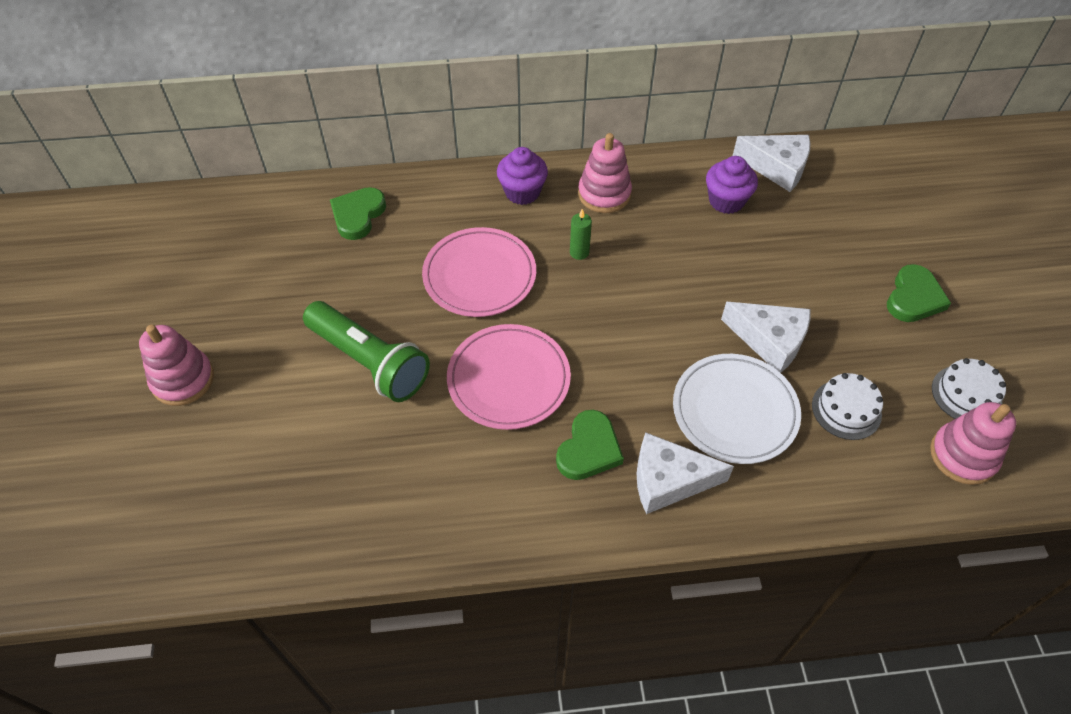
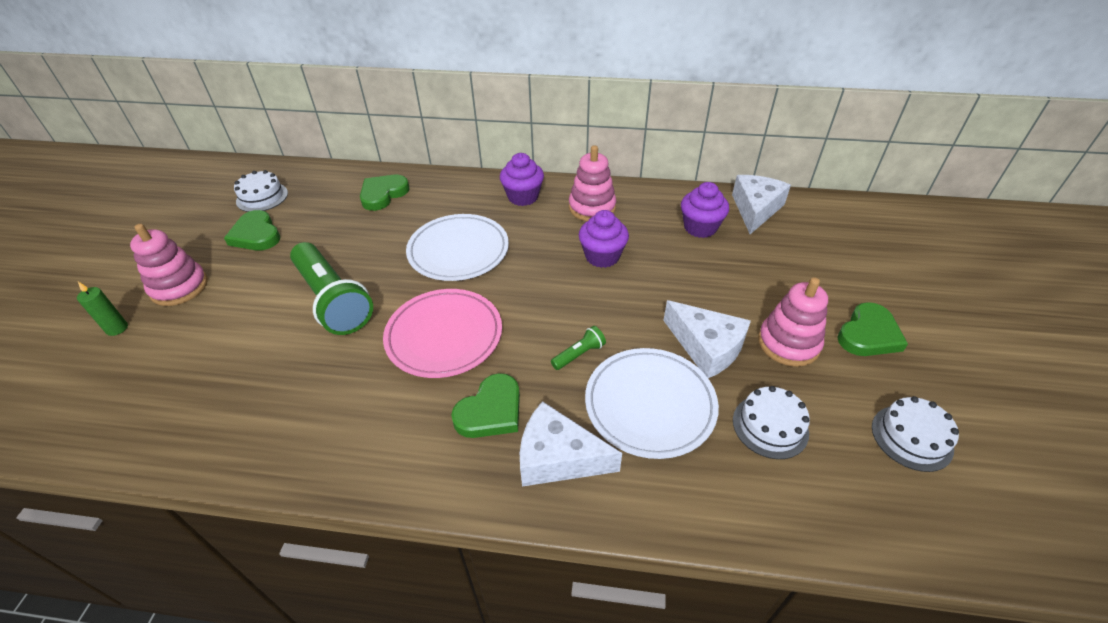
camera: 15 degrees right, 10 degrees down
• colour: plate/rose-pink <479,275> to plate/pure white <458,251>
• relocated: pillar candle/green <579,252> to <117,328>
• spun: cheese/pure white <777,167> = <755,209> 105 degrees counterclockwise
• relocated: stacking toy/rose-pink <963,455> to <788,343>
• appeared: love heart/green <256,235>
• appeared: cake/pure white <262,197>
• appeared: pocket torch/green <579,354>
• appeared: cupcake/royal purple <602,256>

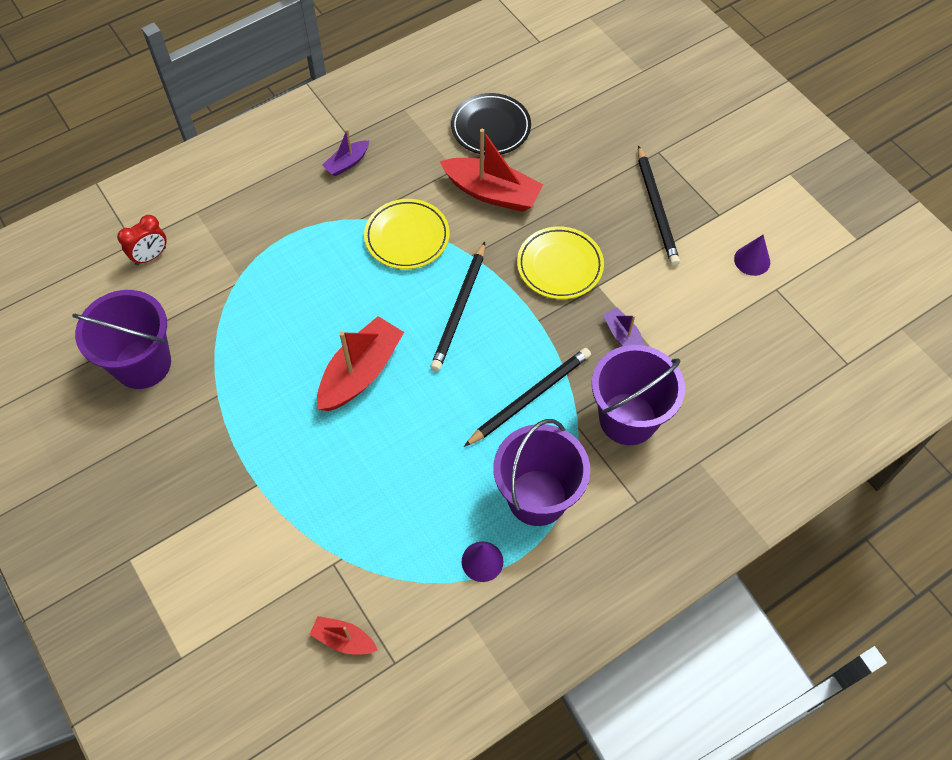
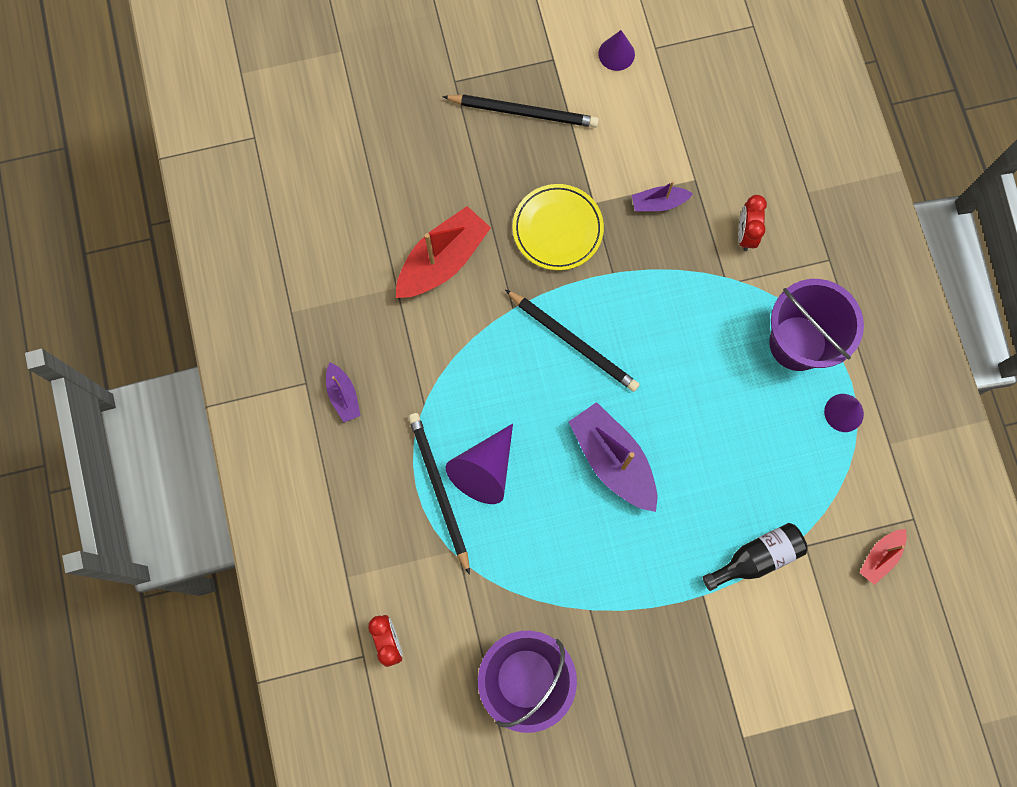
camera: 70 degrees left, 15 degrees up
• colour: boat/red <360,372> to boat/royal purple <613,460>
• missing: plate/yellow <407,237>
• missing: plate/ebony <490,128>
• relocated: pencil/ebony <530,397> to <439,490>
• exchanged: sand bucket/royal purple <628,419> to clock/red <745,234>
• appeared: cone shape/royal purple <485,470>
• appeared: drink bottle/ebony <756,558>

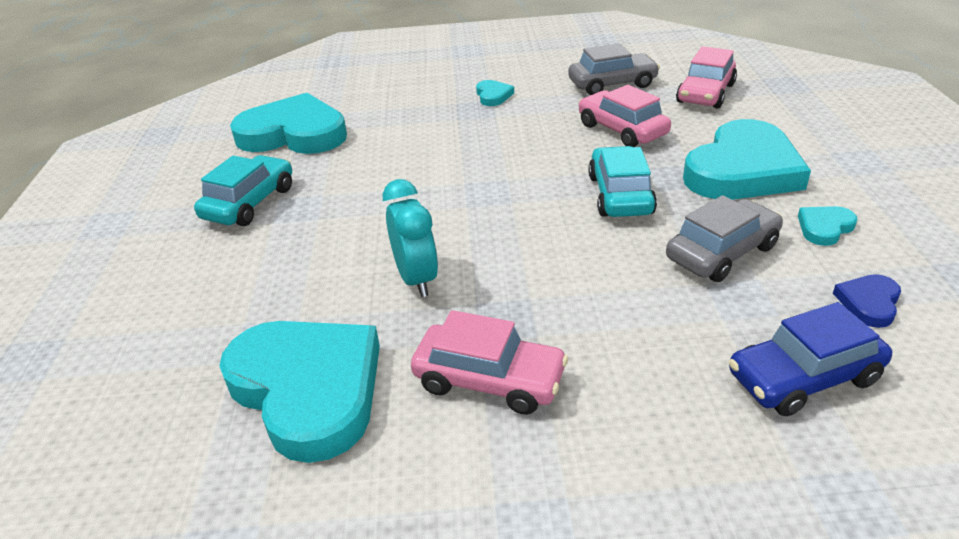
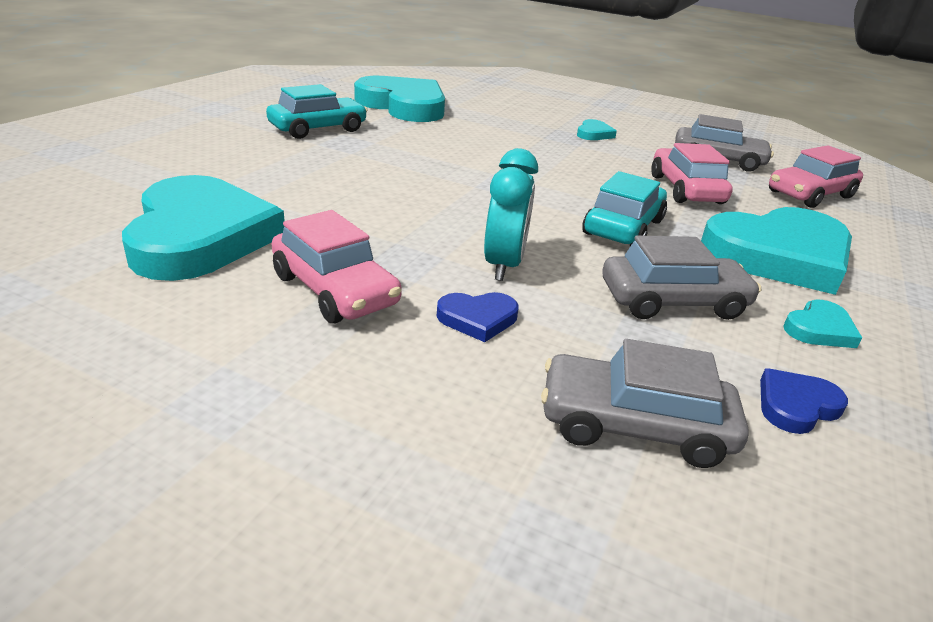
camera: 25 degrees right, 5 degrees down
• relocated: clock/turquoise <417,279> to <504,265>
• colour: automobile/blue <804,377> to automobile/ash-grey <634,425>
• spun: love heart/turquoise <824,228> = <819,329> 150 degrees clockwise
• appeared: love heart/blue <477,319>

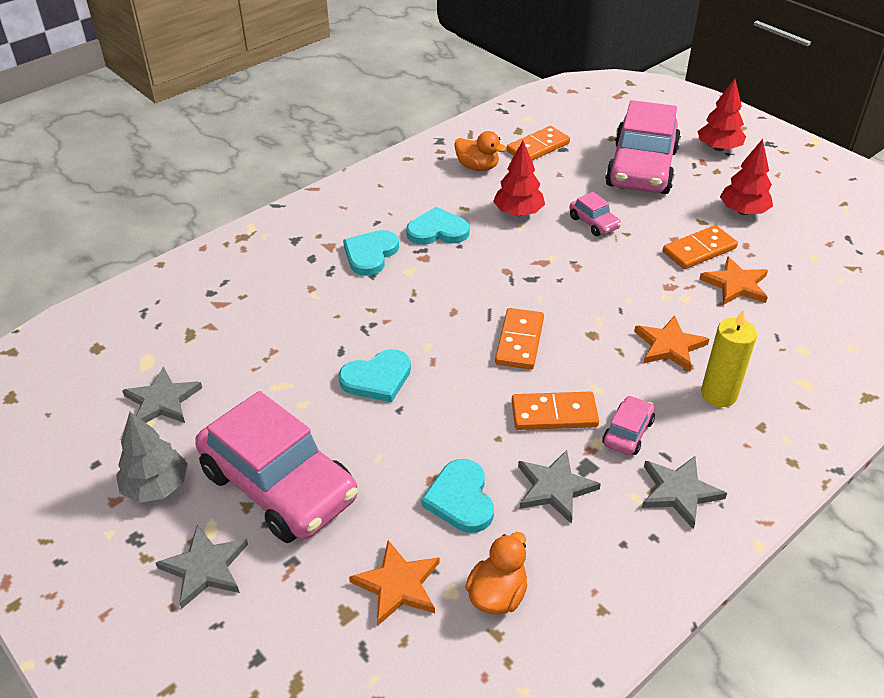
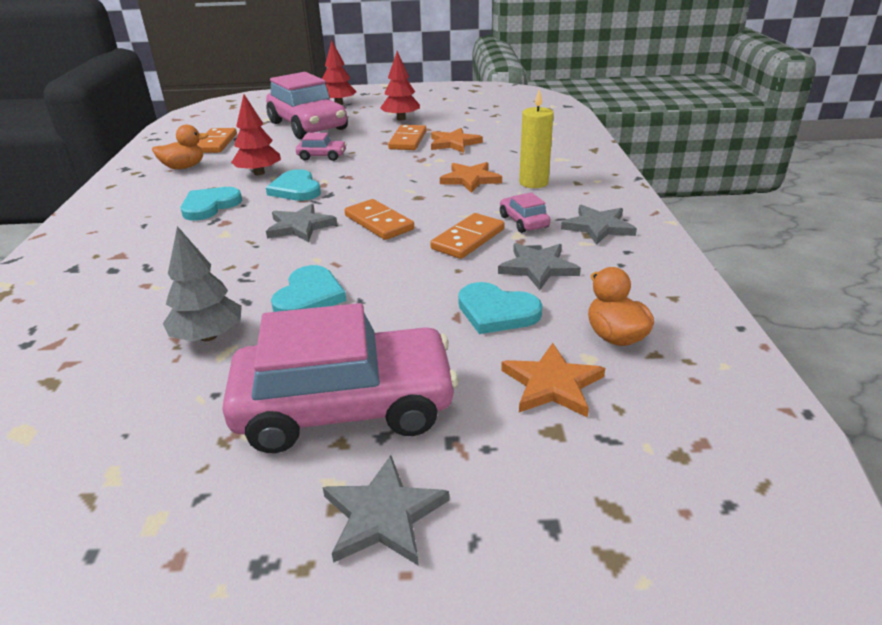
camera: 50 degrees left, 10 degrees down
• relocated: fir tree/ash-grey <156,486> to <208,336>
• relocated: five-pointed star/ash-grey <162,401> to <300,226>
• relocated: love heart/turquoise <370,254> to <296,189>

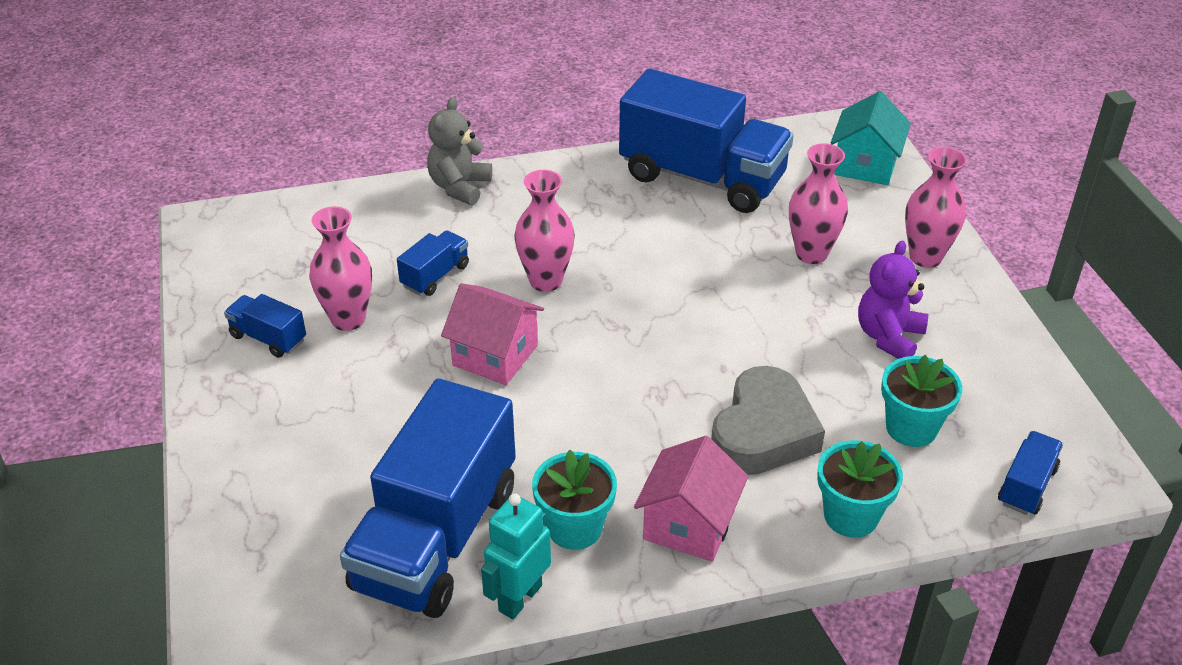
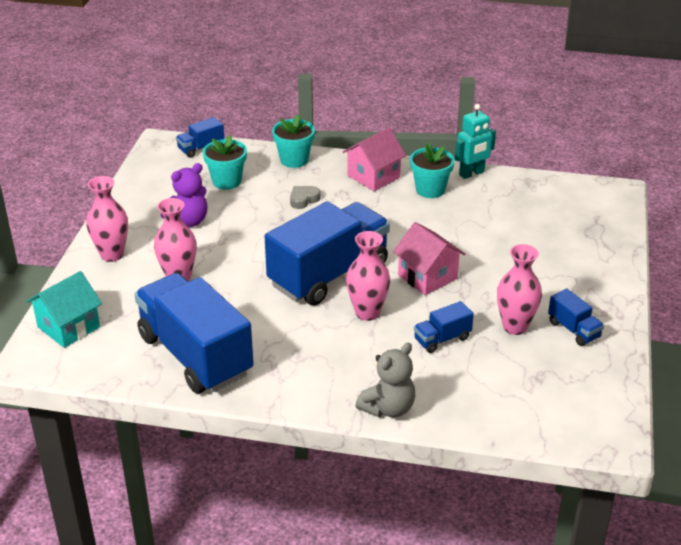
camera: 155 degrees left, 5 degrees down
• relocated: lorry/blue <436,538> to <328,275>
• size: love heart/ash-grey <763,432> = <303,199> x0.46

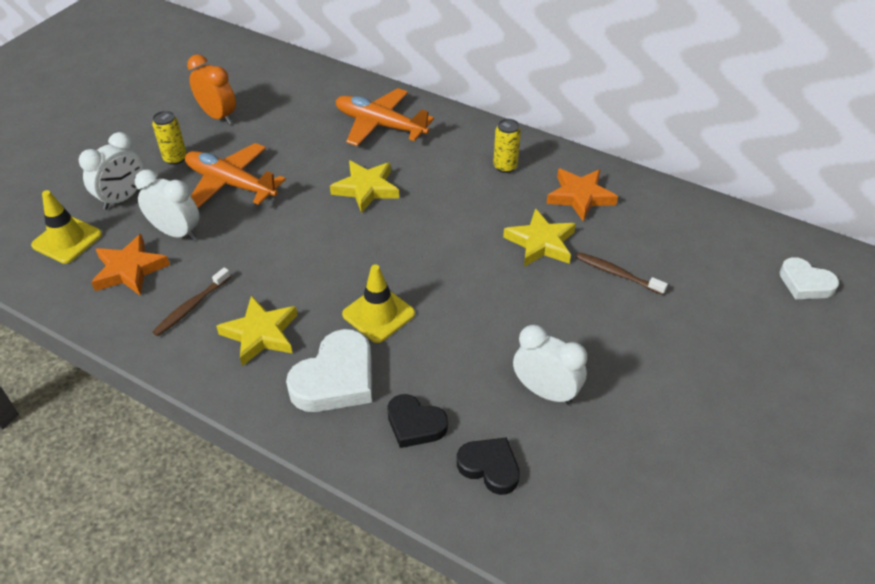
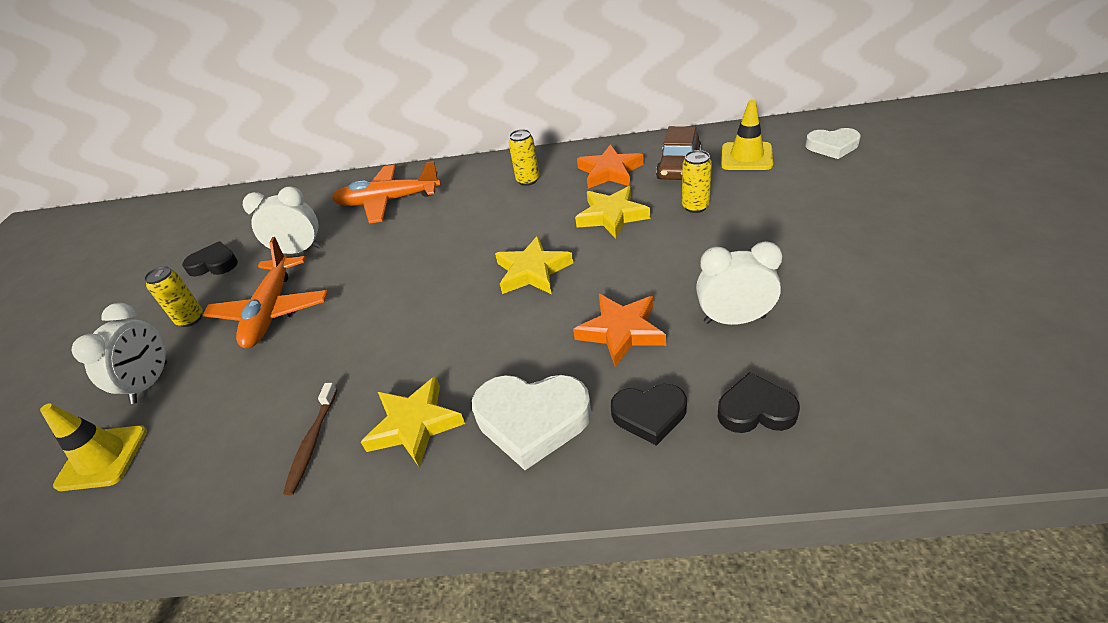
camera: 25 degrees left, 5 degrees down
• relocated: five-pointed star/orange-coloured <129,270> to <621,332>
• relocated: clock/pure white <176,232> to <299,251>
• spun: plane/orange-coloured <230,184> = <271,311> 90 degrees counterclockwise
• exchanged: clock/orange-coloured <218,116> to love heart/ebony <214,264>
• spun: love heart/pure white <336,379> = <532,421> 90 degrees clockwise
• relocated: five-pointed star/yellow <366,189> to <532,271>
• relocated: safety cone/yellow <378,314> to <746,157>
• exchanged: tooth brush/dark brown <617,274> to soda can/yellow <695,206>
• appeared: automobile/dark brown <679,166>

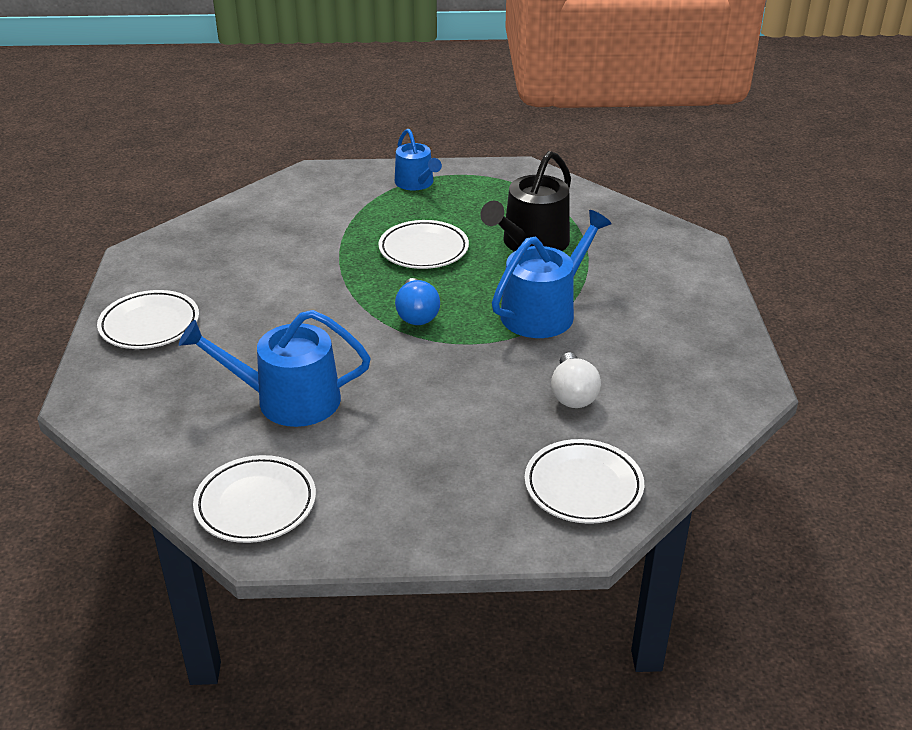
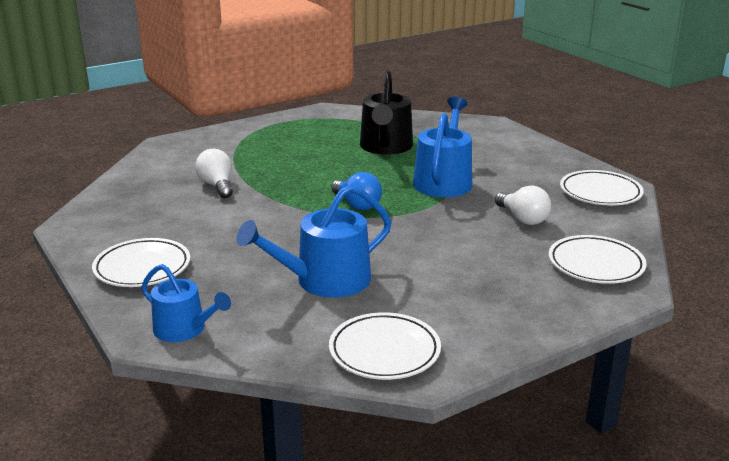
camera: 30 degrees left, 10 degrees down
• relocated: plate/pure white <423,249> to <600,193>
• relocated: watering can/blue <416,183> to <184,329>
• appeared: lightbulb/pure white <217,186>

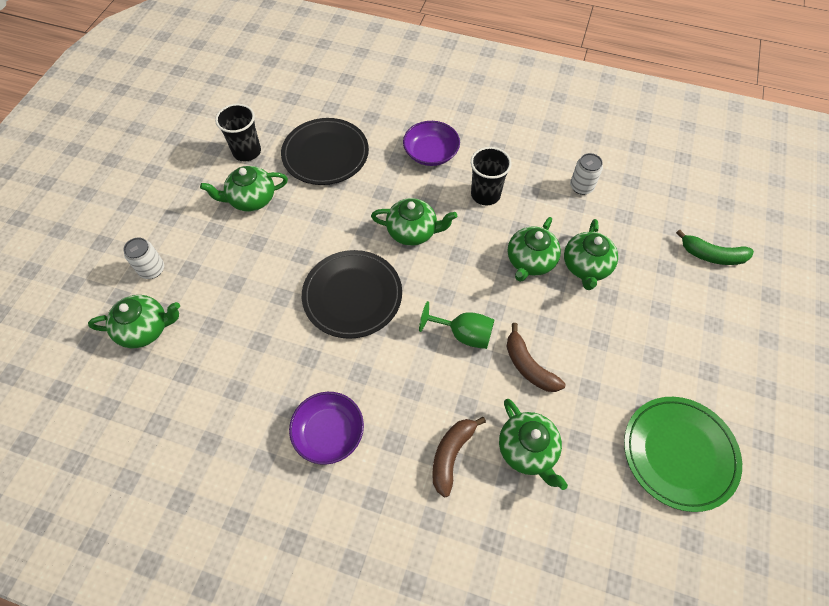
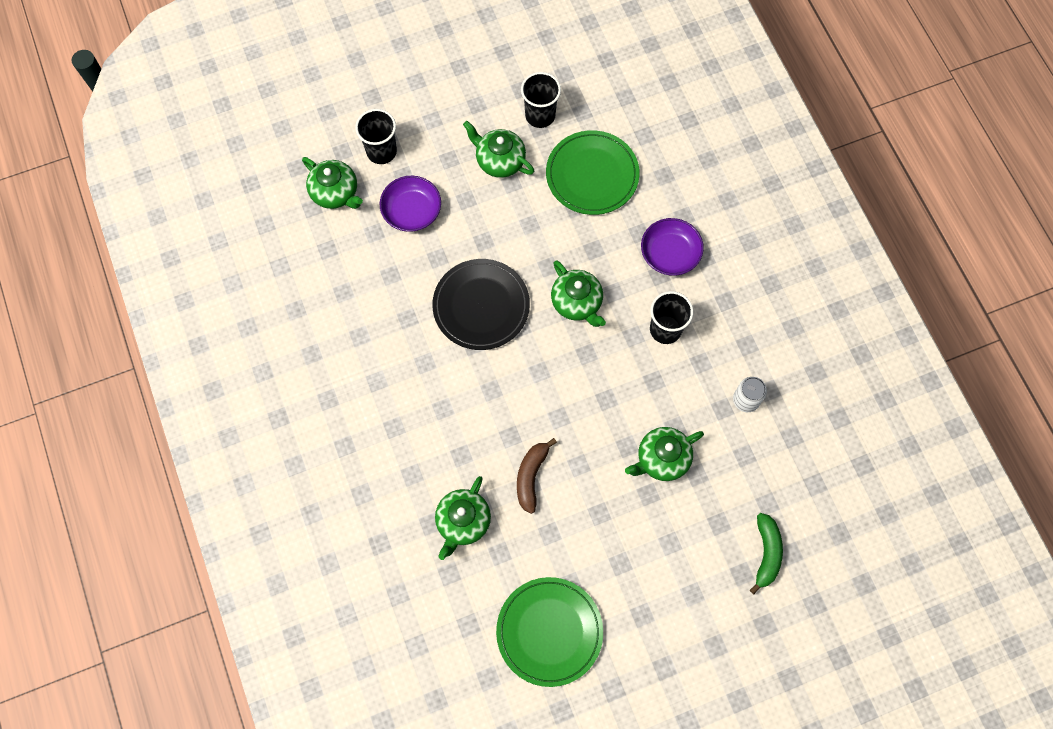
camera: 50 degrees right, 10 degrees up
• exchanged: soda can/pure white <152,269> to beaker/ebony <381,151>
• colour: plate/ebony <325,154> to plate/green <592,175>
• relocated: serving bowl/royal purple <329,433> to <412,211>
• missing: wine glass/green <464,334>
• missing: banana fruit/dark brown <451,455>
• missing: teapot/green <530,261>
• spun: banana fruit/green <712,255> = <766,553> 150 degrees counterclockwise

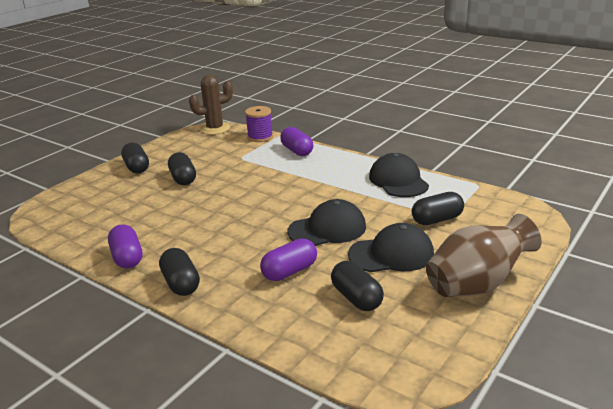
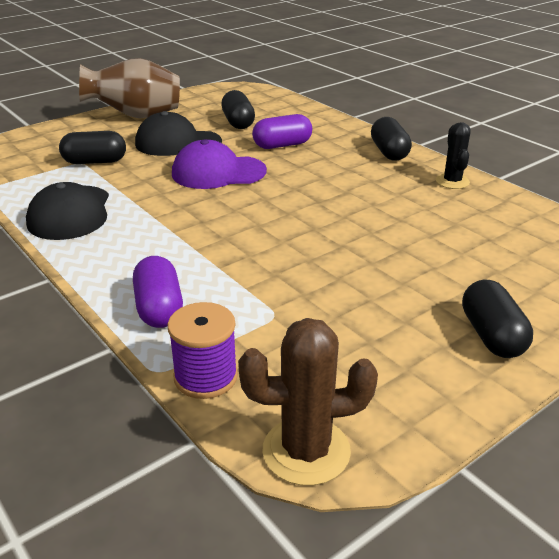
camera: 165 degrees left, 5 degrees up
• exchanged: pill shape/royal purple <127,257> to cactus/ebony <452,181>
• missing: pill shape/ebony <183,178>
• colour: cap/ebony <327,229> to cap/royal purple <218,172>

